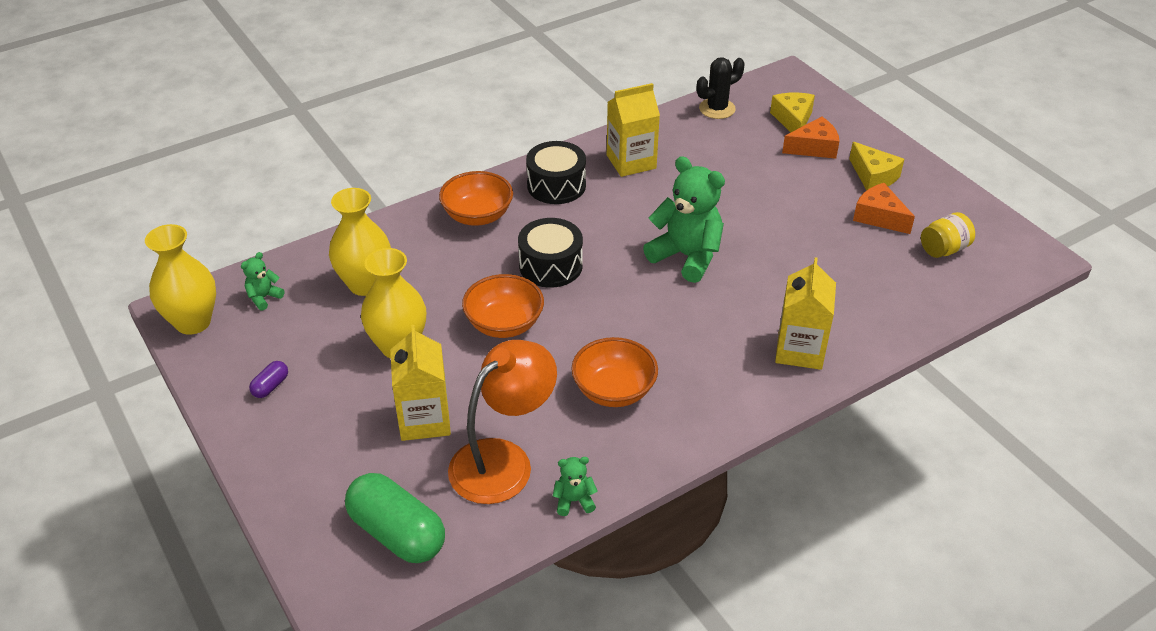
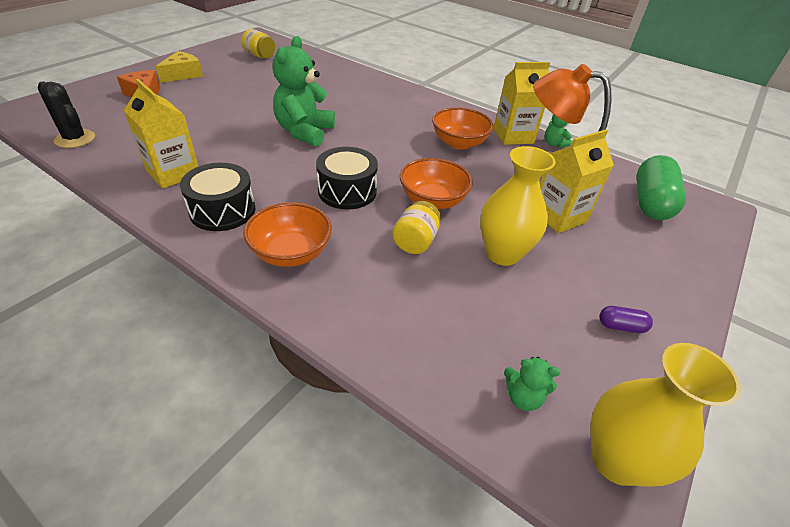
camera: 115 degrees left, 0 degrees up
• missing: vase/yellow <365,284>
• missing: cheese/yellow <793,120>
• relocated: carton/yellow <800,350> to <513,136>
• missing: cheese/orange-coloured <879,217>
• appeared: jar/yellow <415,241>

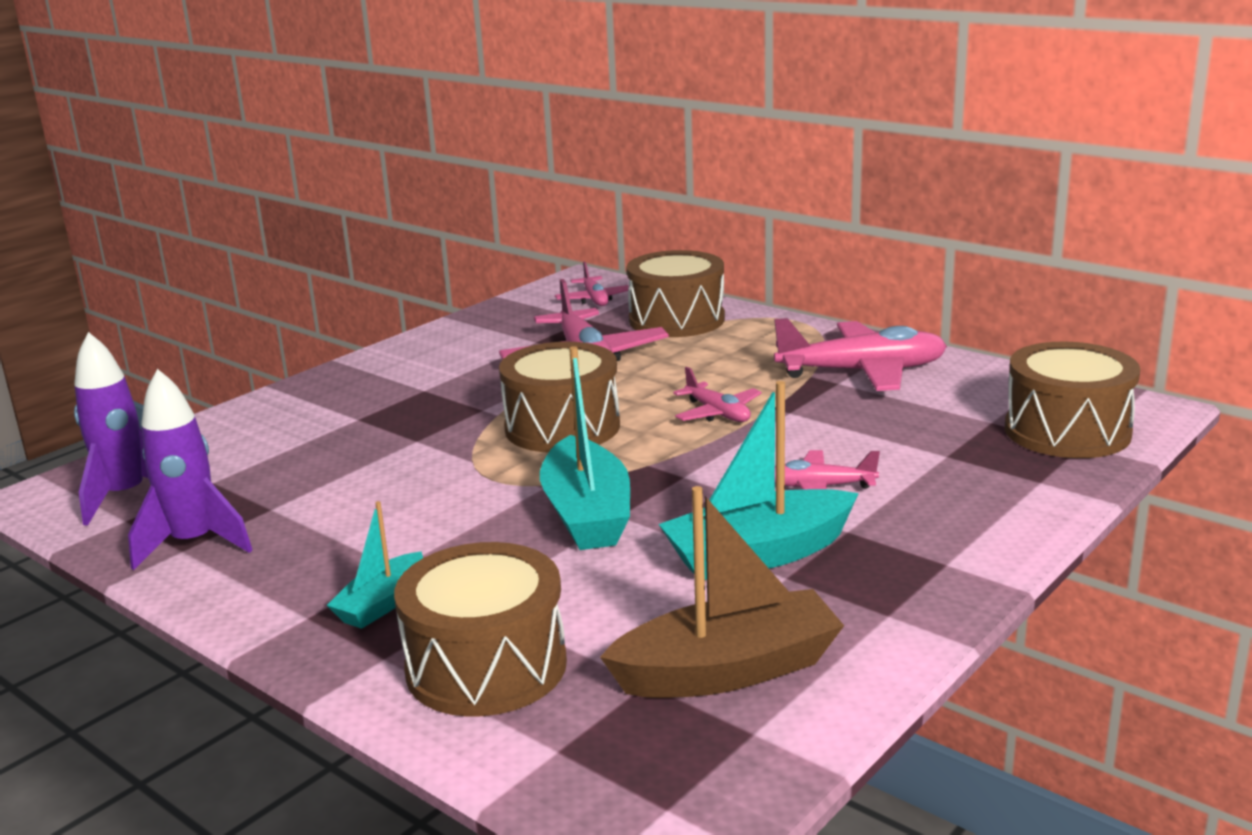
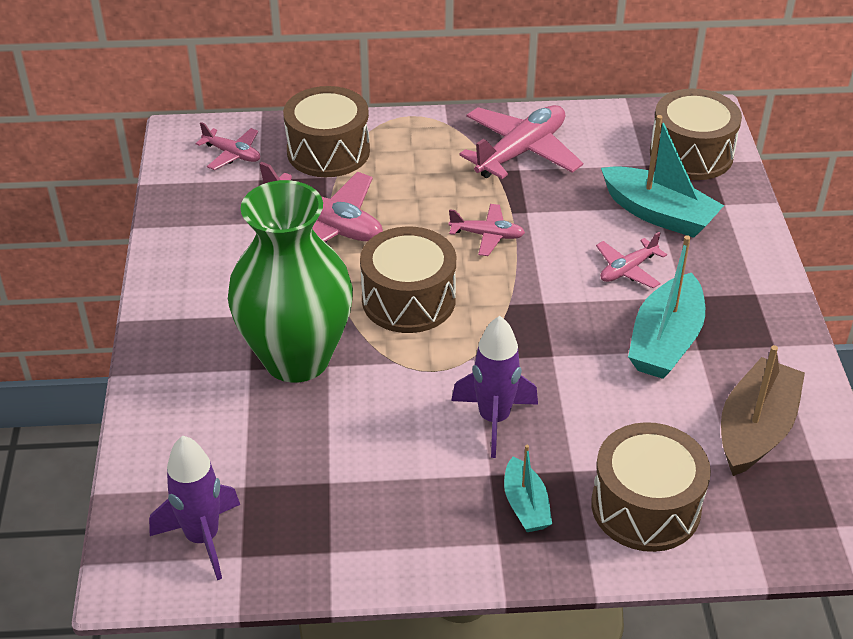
camera: 45 degrees left, 20 degrees up
• relocated: toy rocket/royal purple <194,544> to <494,419>
• relocated: boat/turquoise <587,514> to <658,214>
• appeared: vase/green <296,358>

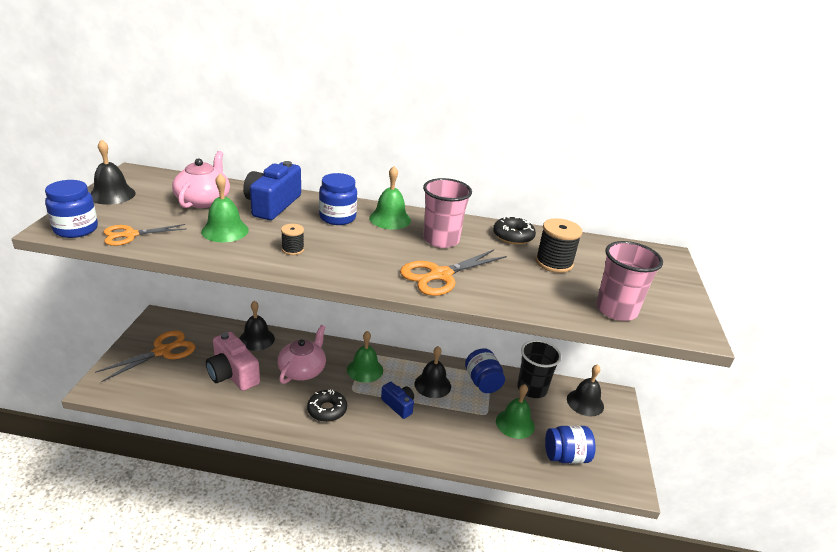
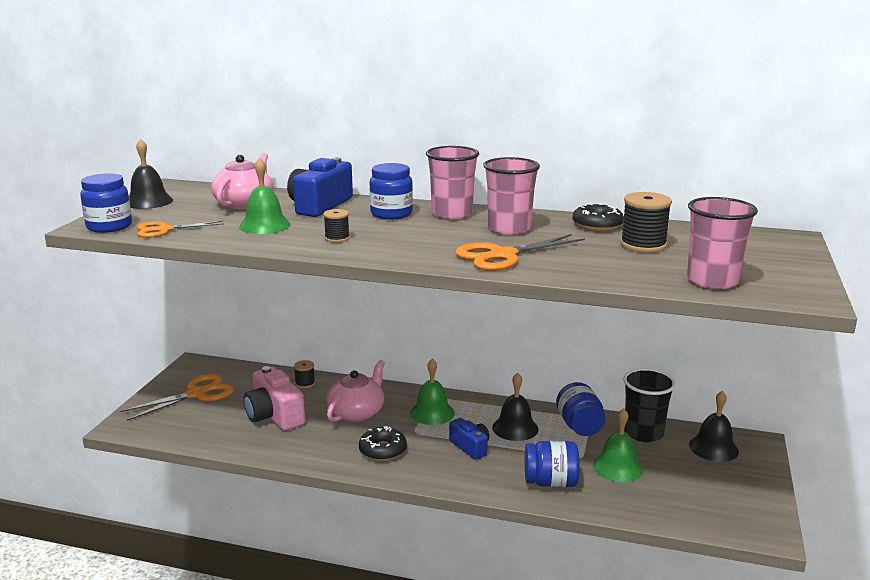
camera: 10 degrees right, 10 degrees down
• exchanged: school bell/ebony <256,339> to bobbin/ebony <305,383>
• exchanged: school bell/green <390,219> to beaker/rose-pink <452,214>
• relocated: jar/blue <566,456> to <550,482>

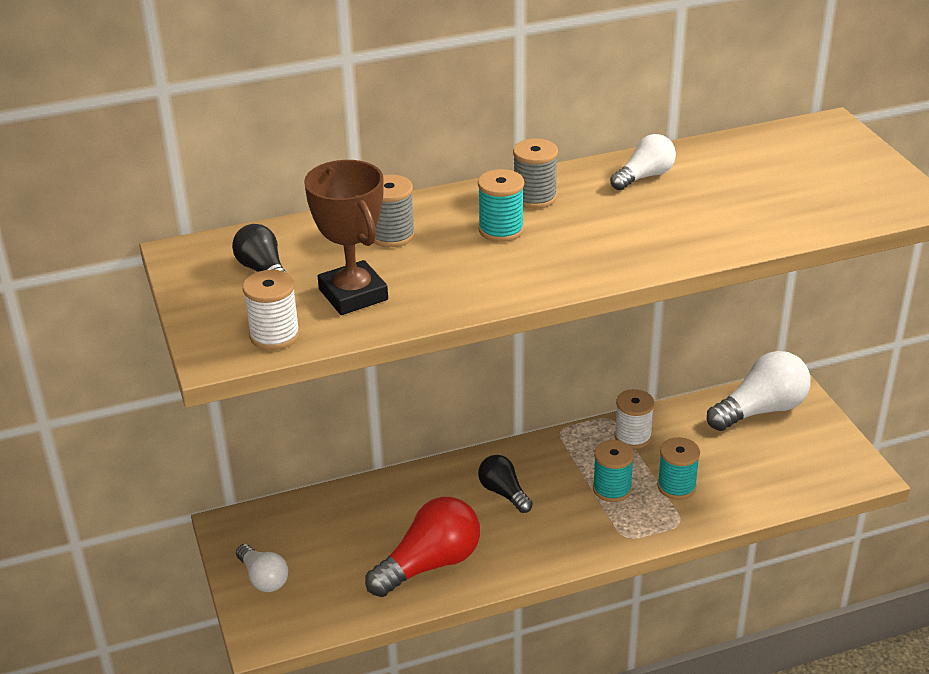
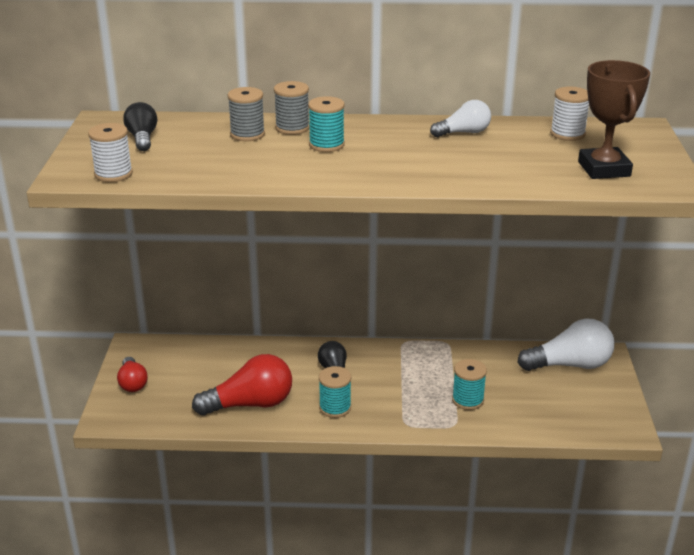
camera: 20 degrees right, 5 degrees down
• colour: lightbulb/pure white <263,578> to lightbulb/red <132,383>
• relocated: trophy/dark brown <353,294> to <604,169>
• relocated: bobbin/ash-grey <534,197> to <292,128>
• relocated: bobbin/turquoise <612,489> to <335,408>
• relocated: bobbin/pure white <632,437> to <567,134>

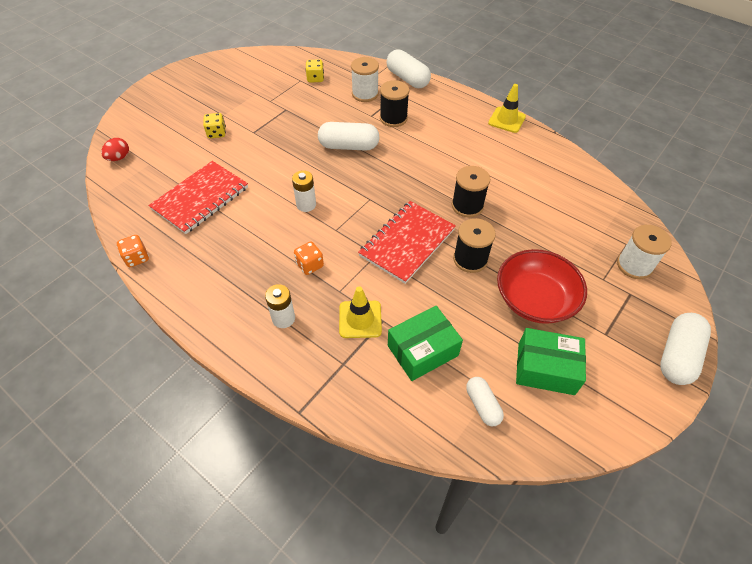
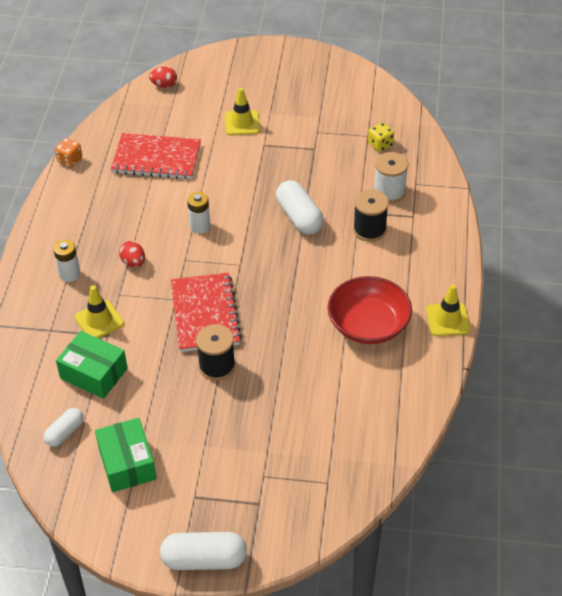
camera: 60 degrees right, 5 degrees down
• exchanged: dice/yellow <216,133> to safety cone/yellow <242,123>
• exchanged: dice/orange-coloured <310,265> to egg shape/red <133,262>
• spun: notebook/red <407,243> = <205,314> 75 degrees clockwise
• missing: pill shape/pure white <407,79>
• missing: bobbin/ebony <467,206>
• relocated: serving bowl/red <535,299> to <368,324>
• missing: bobbin/pure white <634,265>

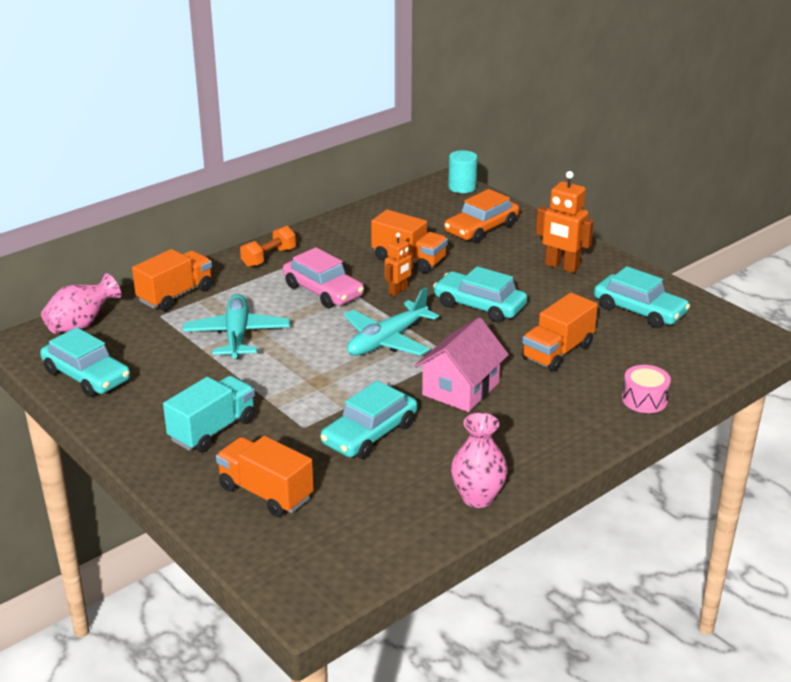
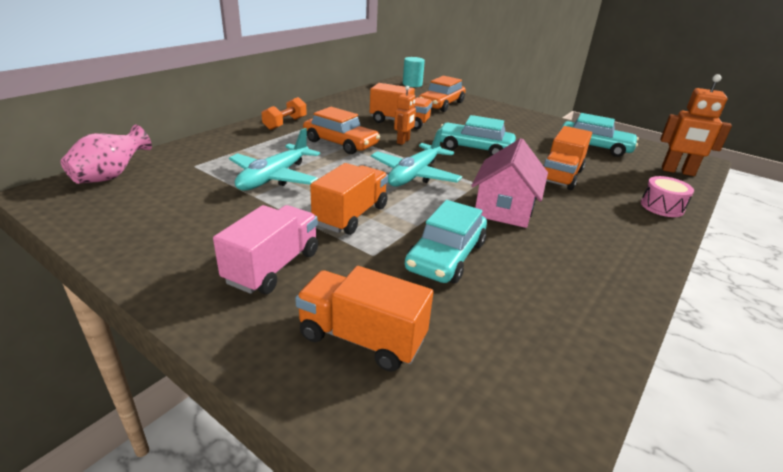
camera: 15 degrees left, 0 degrees up
• missing: automobile/turquoise <87,376>
• relocated: lorry/orange-coloured <175,295> to <351,215>
• colour: lorry/turquoise <213,430> to lorry/rose-pink <273,267>
• spun: plane/turquoise <237,335> = <274,177> 135 degrees counterclockwise
• colour: automobile/rose-pink <323,291> to automobile/orange-coloured <340,143>
• missing: vase/rose-pink <477,498>
• relocated: robot figure/orange-coloured <561,267> to <677,171>

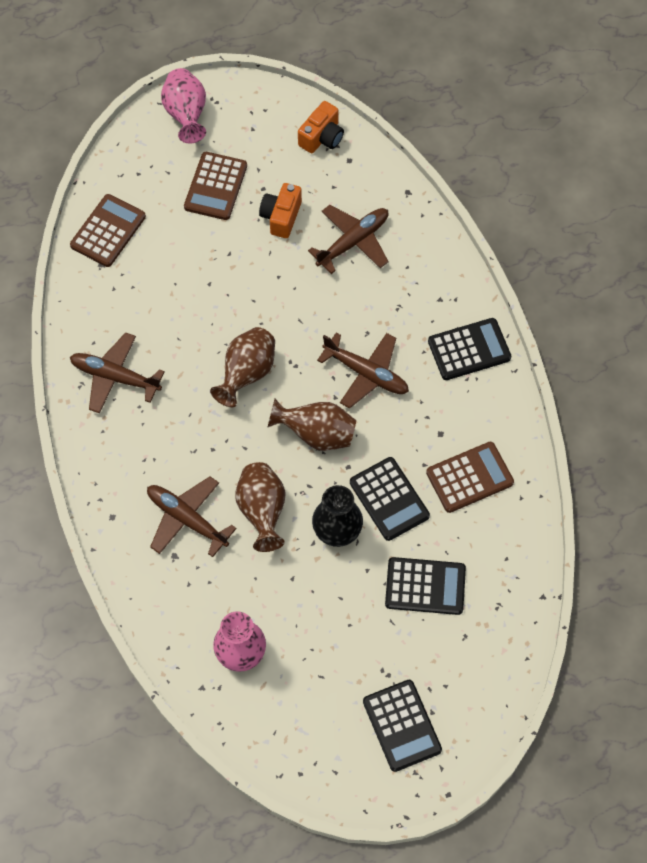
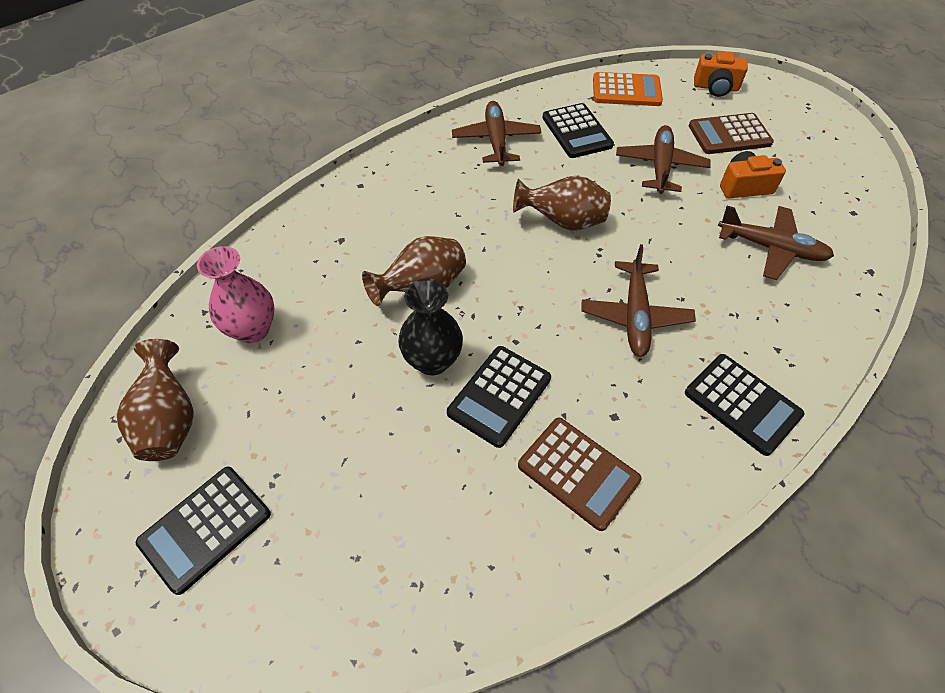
camera: 65 degrees right, 10 degrees down
• colour: pocket calculator/dark brown <108,231> to pocket calculator/orange-coloured <626,91>
• relocated: plane/dark brown <187,519> to <660,166>
• missing: vase/rose-pink <186,115>
• relocated: vase/dark brown <316,434> to <170,421>
• relocated: compact camera/orange-coloured <322,137> to <715,88>
• relocated: pocket calculator/ebony <425,586> to <576,132>

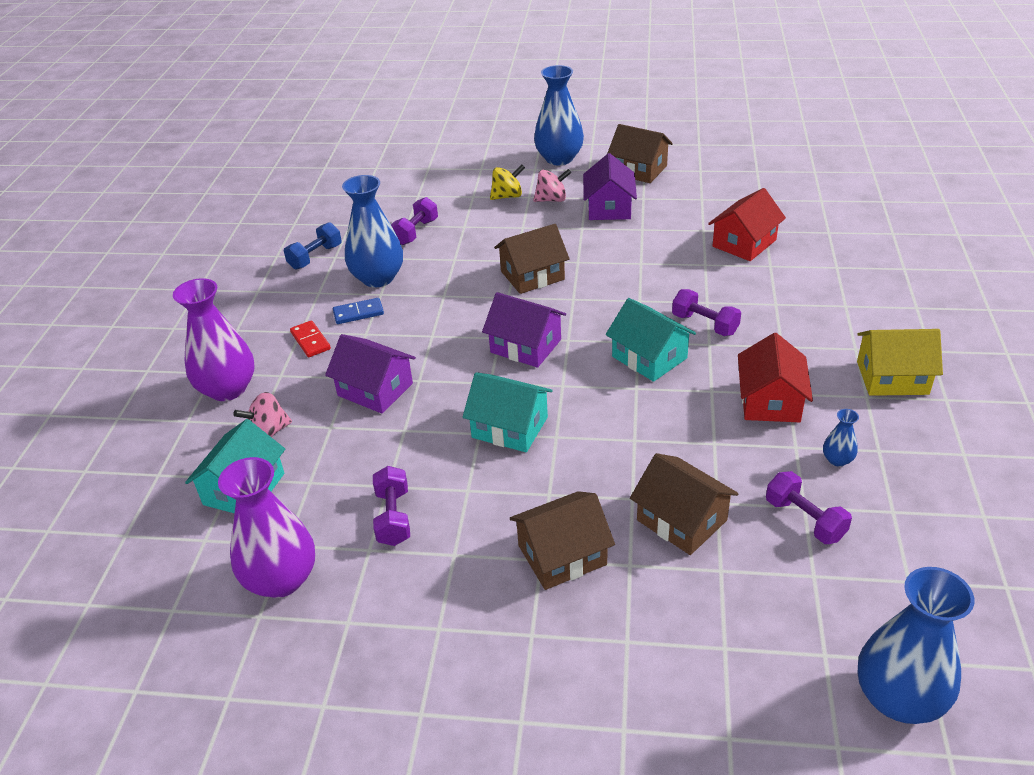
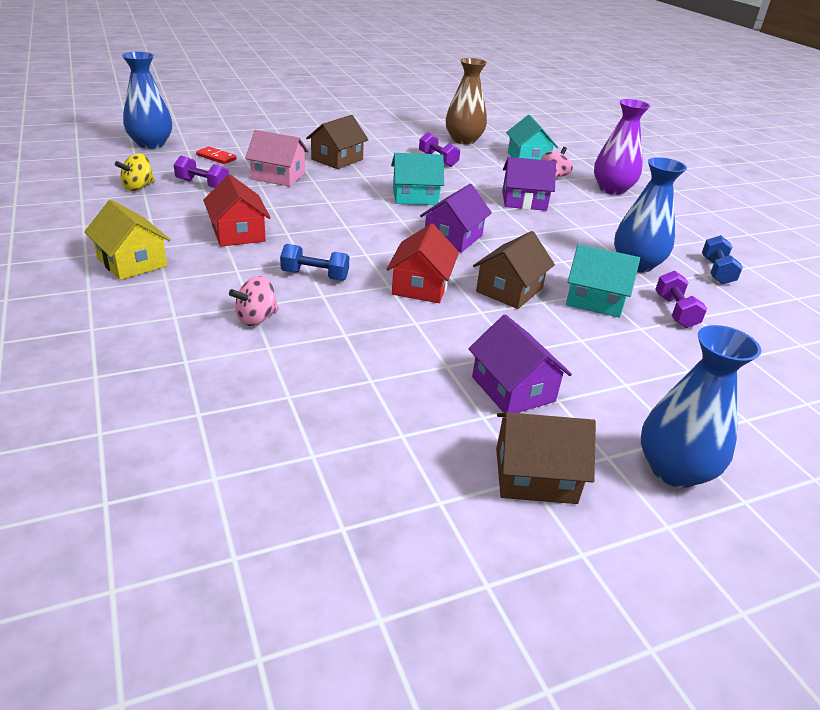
camera: 145 degrees right, 5 degrees down
• colour: vase/royal purple <281,579> to vase/dark brown <463,140>
• relocated: domino tile/red <310,341> to <216,157>
• missing: domino tile/blue <358,313>
• spun: house/royal purple <526,346> = <453,237> 60 degrees counterclockwise
• relocated: spinning top/yellow <507,196> to <138,187>
• relocated: spinning top/rose-pink <552,200> to <256,318>
• relocated: house/turquoise <649,357> to <595,300>
• colour: house/dark brown <681,520> to house/rose-pink <278,176>
• colour: dumbbell/royal purple <705,324> to dumbbell/blue <315,275>
• relocated: house/red <744,243> to <421,286>
• missing: vase/blue <837,460>
• spun: house/yellow <892,378> = <132,262> 75 degrees clockwise

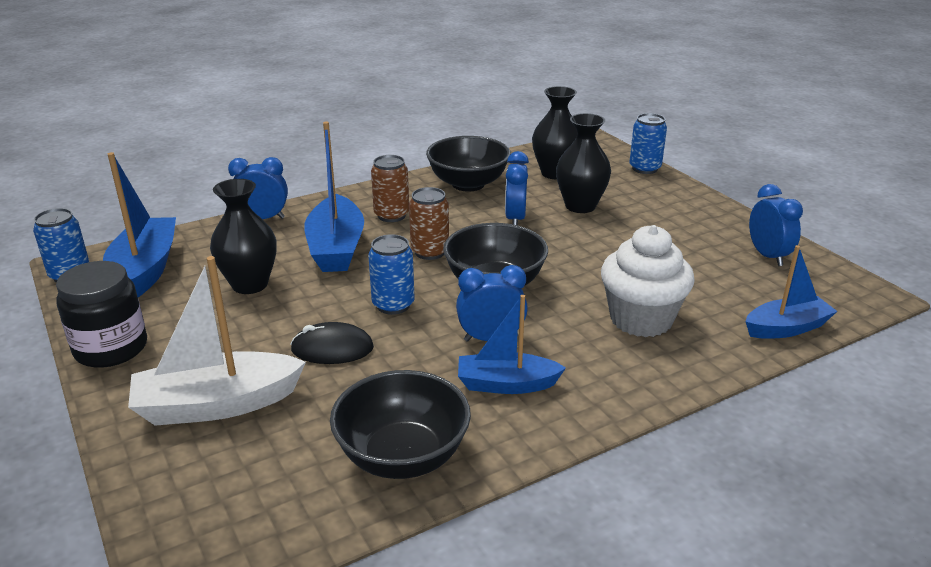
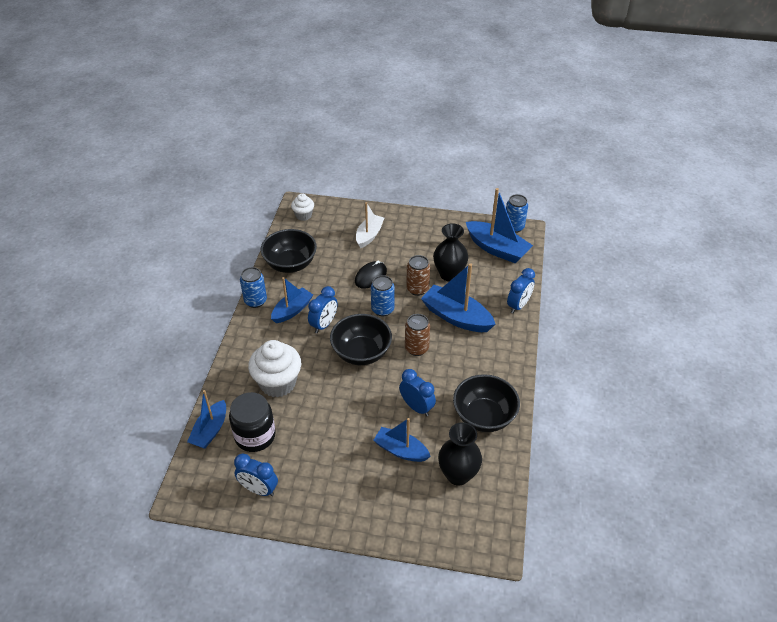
camera: 130 degrees right, 15 degrees up
• relocated: jar/ebony <111,348> to <255,436>
• size: boat/pure white <217,404> = <369,235> x0.65
• relocated: soda can/dark brown <391,215> to <417,289>
• exchanged: vase/ebony <580,206> to boat/blue <401,450>
• relocated: soda can/blue <644,168> to <255,301>
• appeared: cupcake/pure white <303,215>

